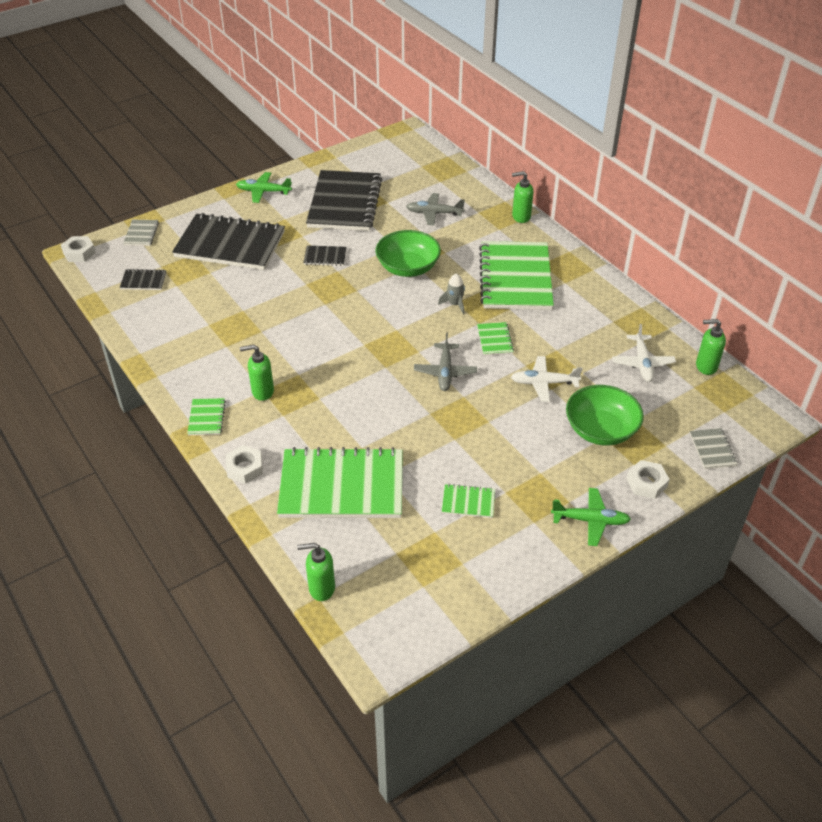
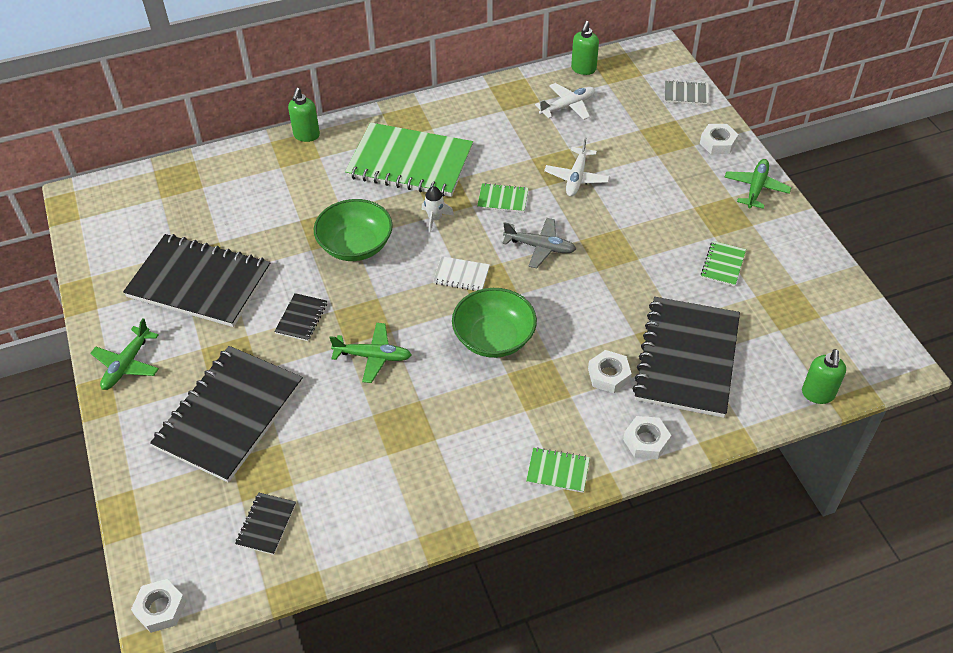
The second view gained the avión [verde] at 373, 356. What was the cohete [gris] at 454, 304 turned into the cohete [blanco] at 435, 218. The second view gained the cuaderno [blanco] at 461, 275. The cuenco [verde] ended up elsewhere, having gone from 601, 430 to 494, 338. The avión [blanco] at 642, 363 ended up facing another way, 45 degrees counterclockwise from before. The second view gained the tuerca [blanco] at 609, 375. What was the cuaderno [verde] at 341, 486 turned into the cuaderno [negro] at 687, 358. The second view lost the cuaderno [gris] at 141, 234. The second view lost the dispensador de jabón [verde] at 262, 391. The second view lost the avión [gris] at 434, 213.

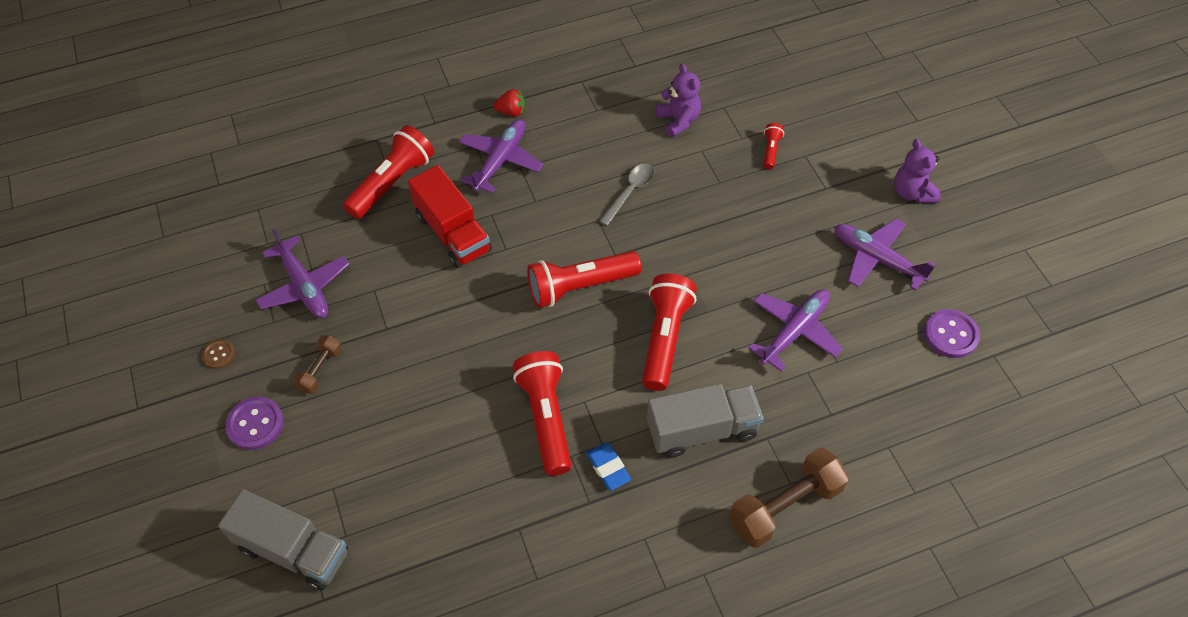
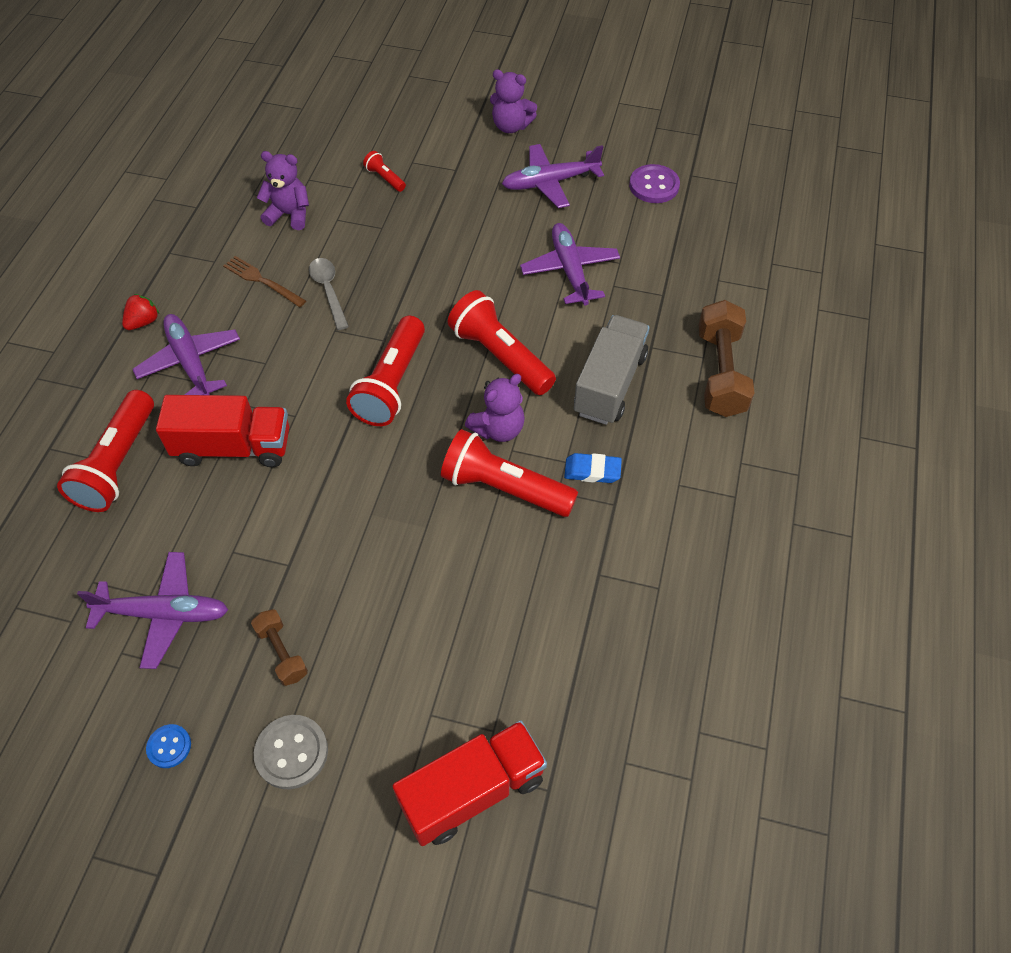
The lámpara de mano [rojo] at 392, 182 ended up facing another way, 150 degrees counterclockwise from before. What was the botón [marrón] at 219, 355 turned into the botón [azul] at 169, 746. The second view gained the tenedor [marrón] at 262, 281. What was the botón [morado] at 255, 424 turned into the botón [gris] at 291, 752. What was the camión [gris] at 293, 550 turned into the camión [rojo] at 472, 791. The second view gained the osito [morado] at 498, 429.

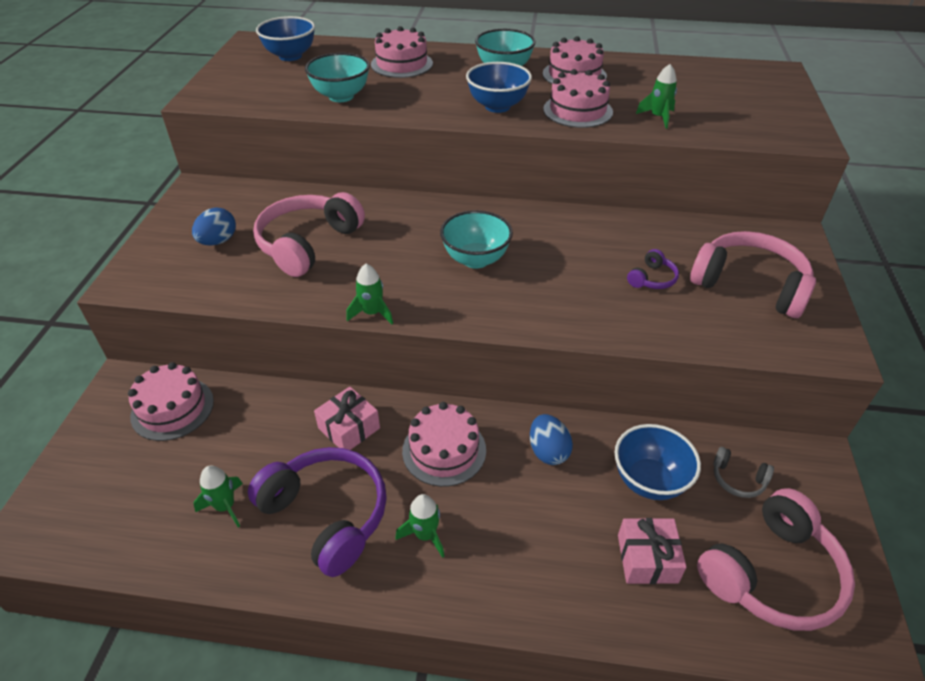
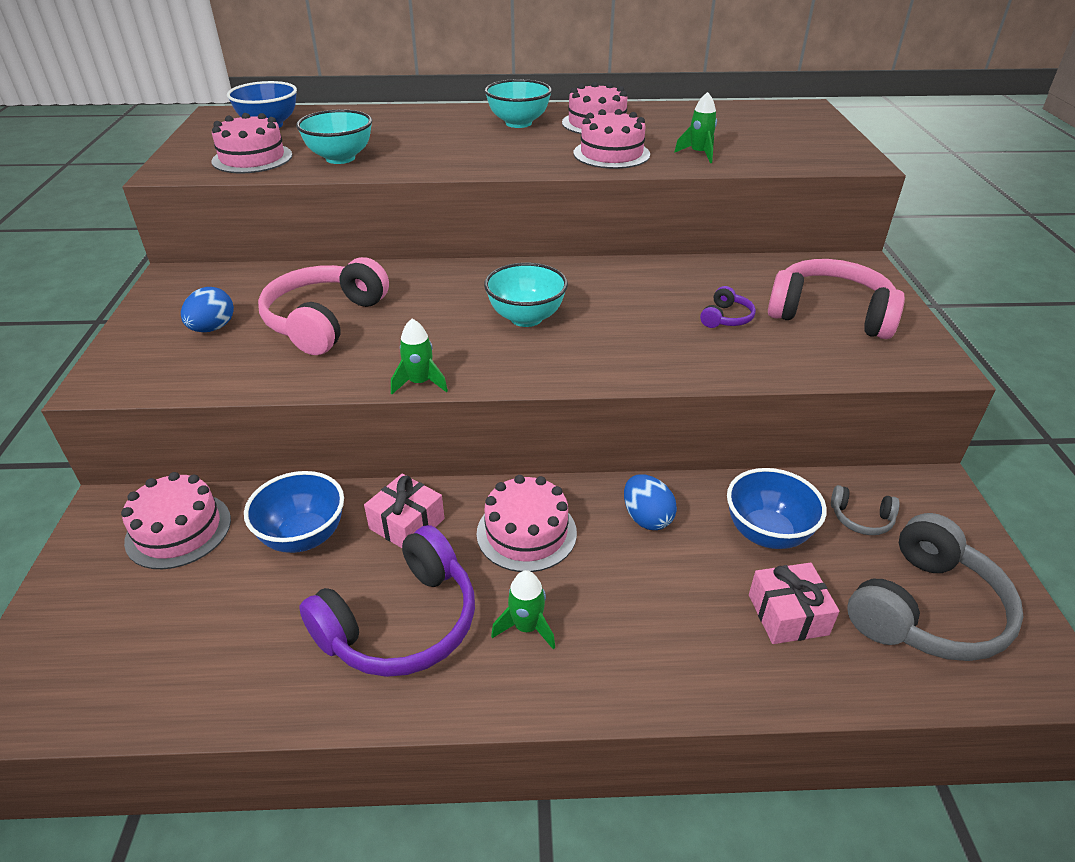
The tarta [rosa] ended up elsewhere, having gone from 401, 64 to 252, 158. The cuenco [azul] ended up elsewhere, having gone from 497, 106 to 303, 536. The auriculares [morado] at 326, 515 ended up facing another way, 105 degrees clockwise from before. What was the auriculares [rosa] at 771, 573 turned into the auriculares [gris] at 925, 609. The second view lost the cohete [verde] at 225, 506.

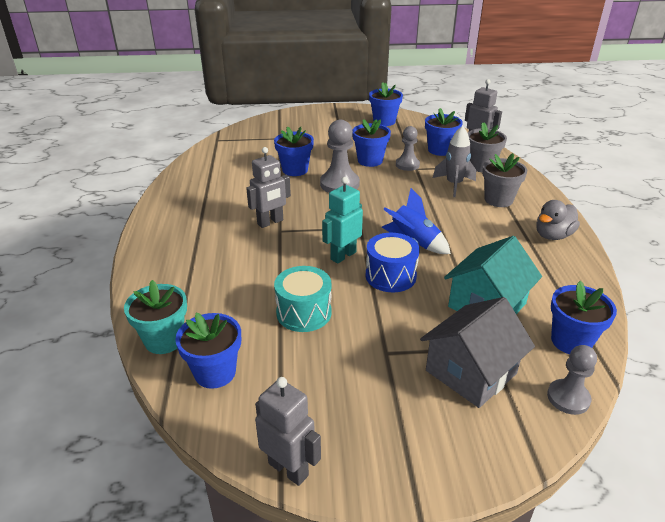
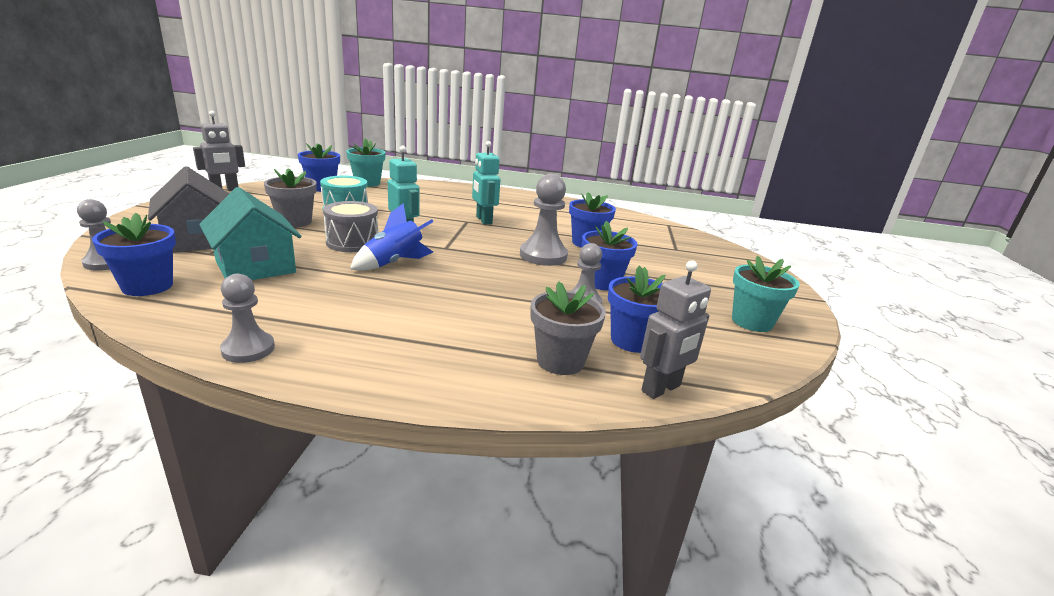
The second view gained the peón [gris] at 248, 349. The maceta [gris] ended up elsewhere, having gone from 498, 200 to 295, 222. What was the tambor [azul] at 390, 276 turned into the tambor [gris] at 352, 242. What was the robot [gris] at 270, 222 turned into the robot [turquesa] at 483, 220. What was the maceta [azul] at 384, 121 turned into the maceta [turquesa] at 752, 322. The second view lost the cohete [gris] at 454, 185. The second view lost the pato [gris] at 553, 235.

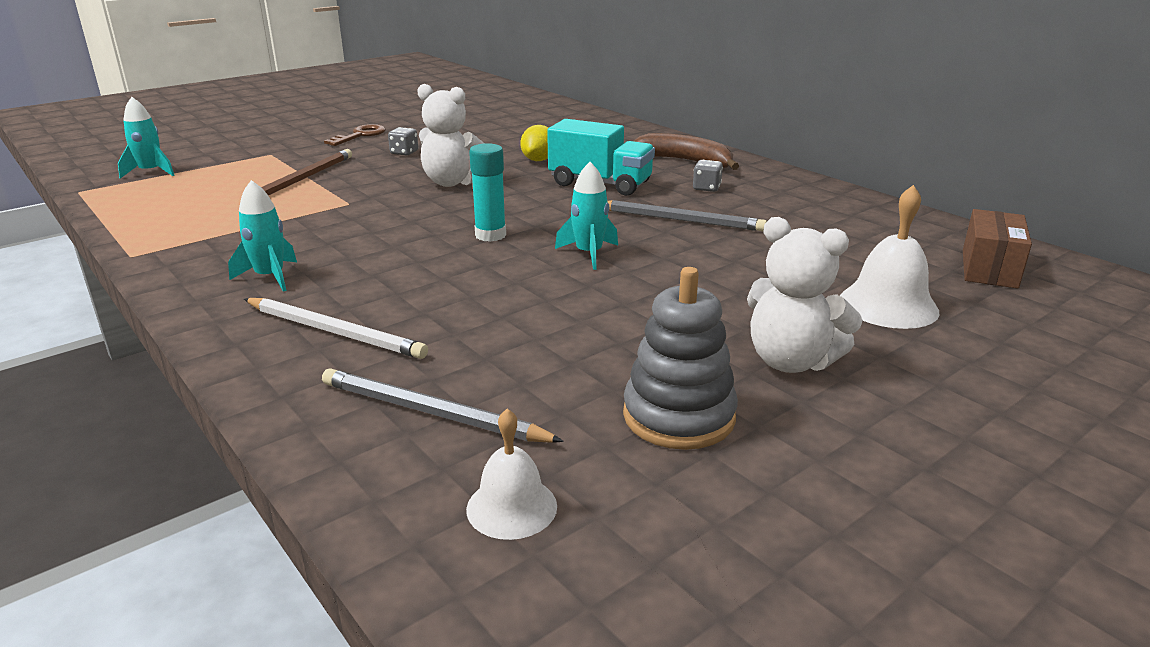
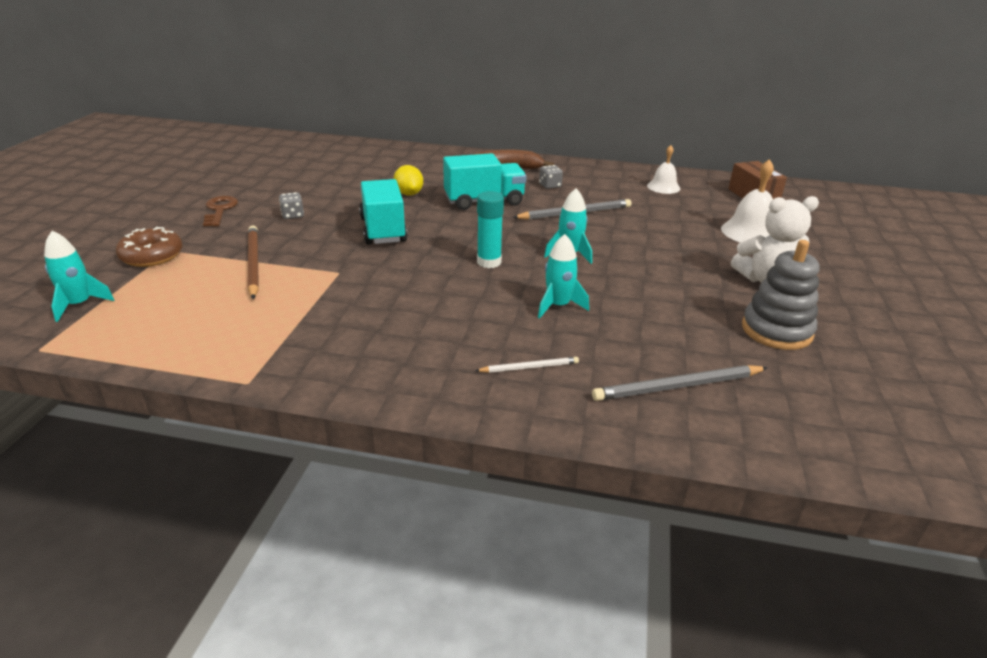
The second view gained the rosquilla [marrón] at 152, 256. Where the osito [blanco] stood at 452, 182, the camión [turquesa] came to stand at 383, 230. The size of the lápiz [blanco] at 335, 332 changed by a factor of 0.57. The cohete [turquesa] ended up elsewhere, having gone from 270, 277 to 558, 306. The campana [blanco] ended up elsewhere, having gone from 511, 507 to 663, 187.

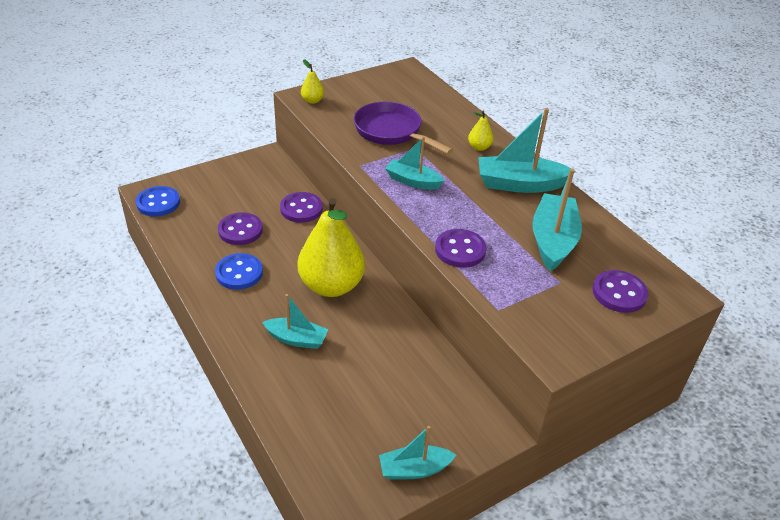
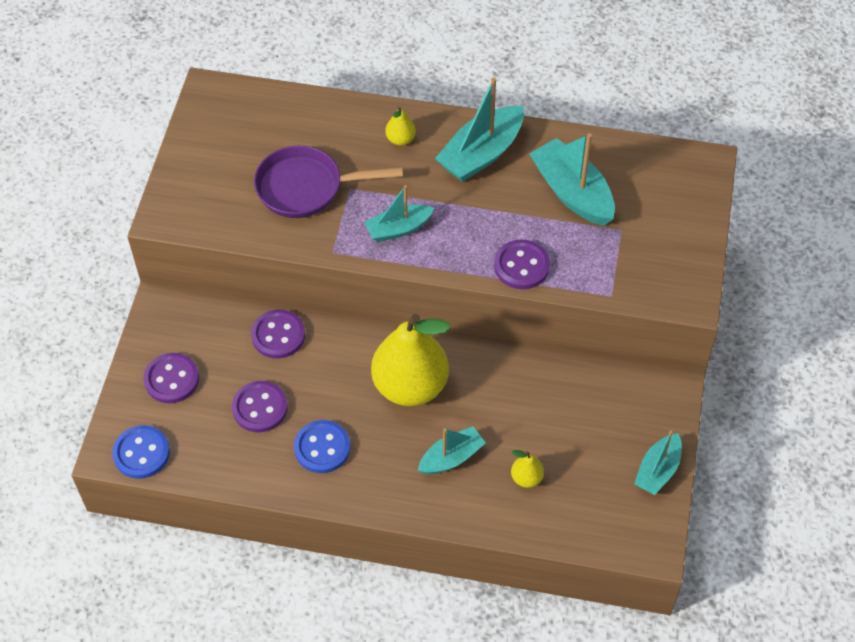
The botón [morado] ended up elsewhere, having gone from 619, 293 to 171, 379. The pera [amarillo] ended up elsewhere, having gone from 312, 101 to 526, 478.

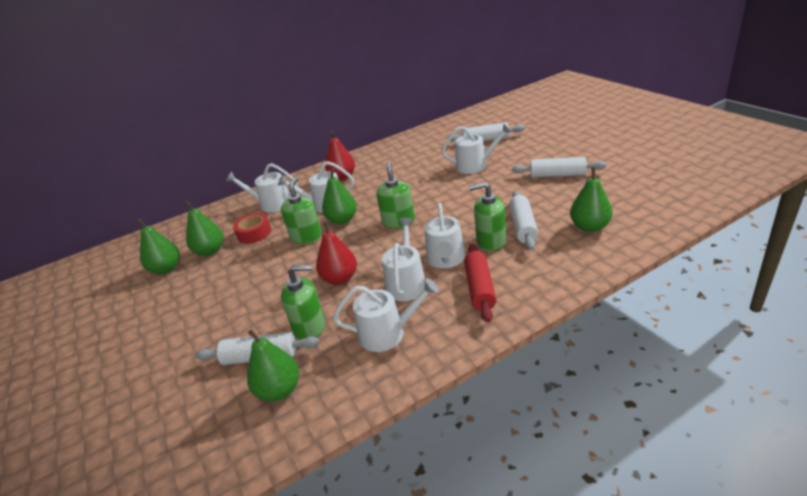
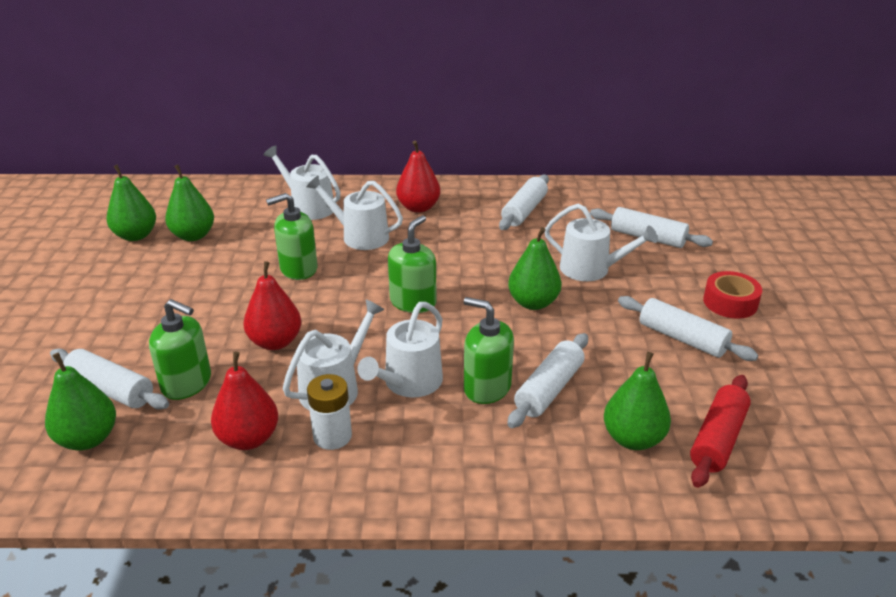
Where the regadera [blanco] stood at 387, 333, the pera [rojo] came to stand at 248, 439. The dispensador de jabón [verde] at 306, 237 ended up facing another way, 150 degrees counterclockwise from before. The second view gained the pila [blanco] at 332, 436. The second view gained the rodillo [blanco] at 524, 211. The pera [verde] ended up elsewhere, having gone from 342, 220 to 533, 303. The rodillo [rojo] ended up elsewhere, having gone from 480, 288 to 718, 439. The cinta adhesiva [rojo] ended up elsewhere, having gone from 254, 233 to 730, 302.

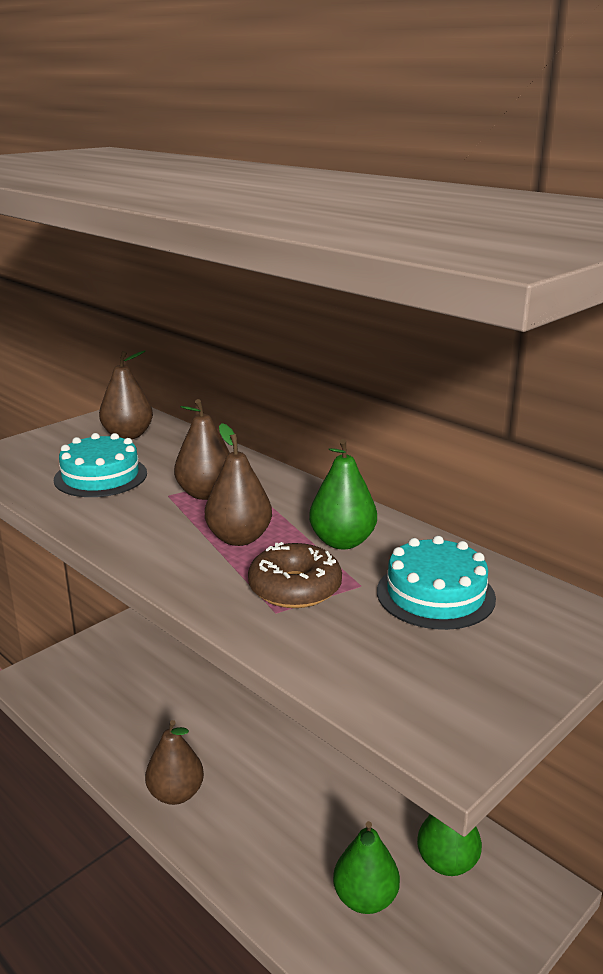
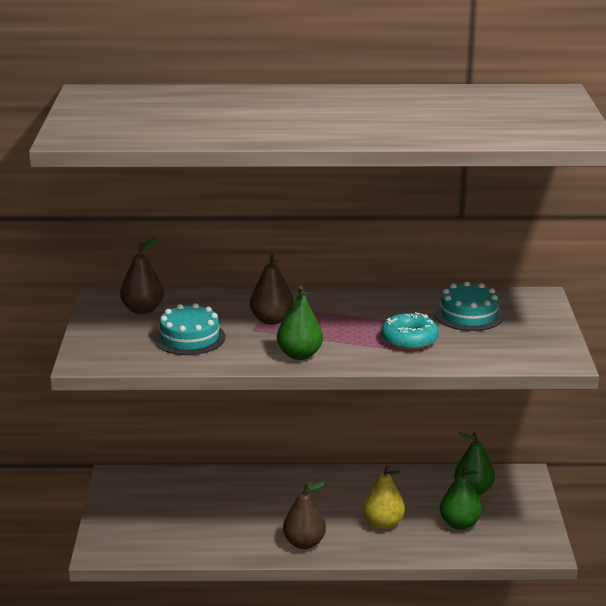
The pera [verde] ended up elsewhere, having gone from 342, 542 to 299, 355. The second view gained the pera [amarillo] at 383, 523. What was the rosquilla [marrón] at 295, 588 turned into the rosquilla [turquesa] at 409, 340. The second view lost the pera [marrón] at 239, 538.

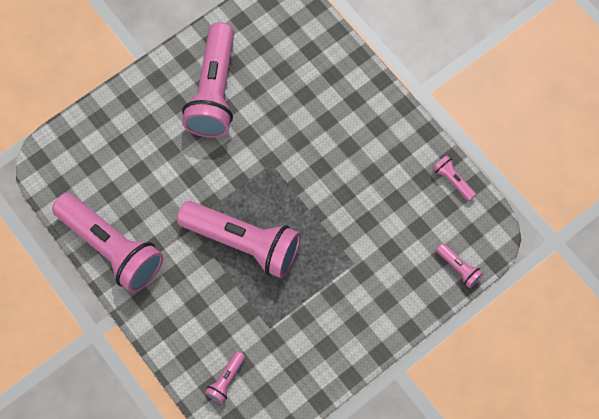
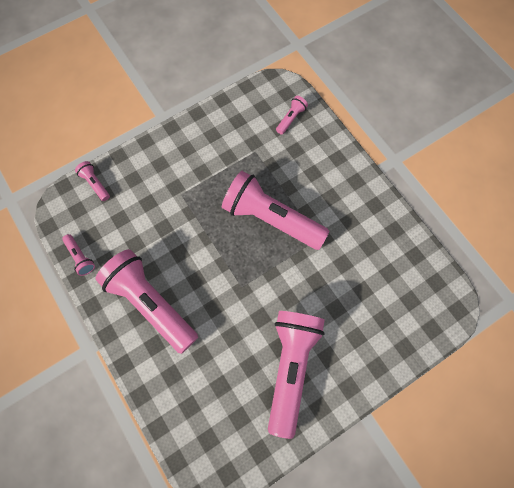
The lámpara de mano [rosa] ended up elsewhere, having gone from 112, 247 to 150, 303.

